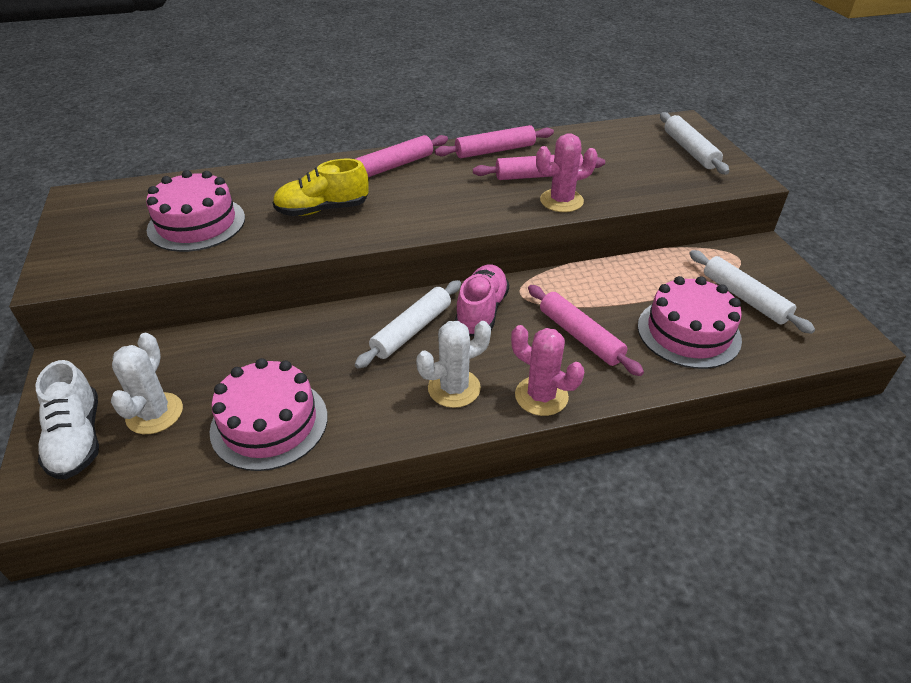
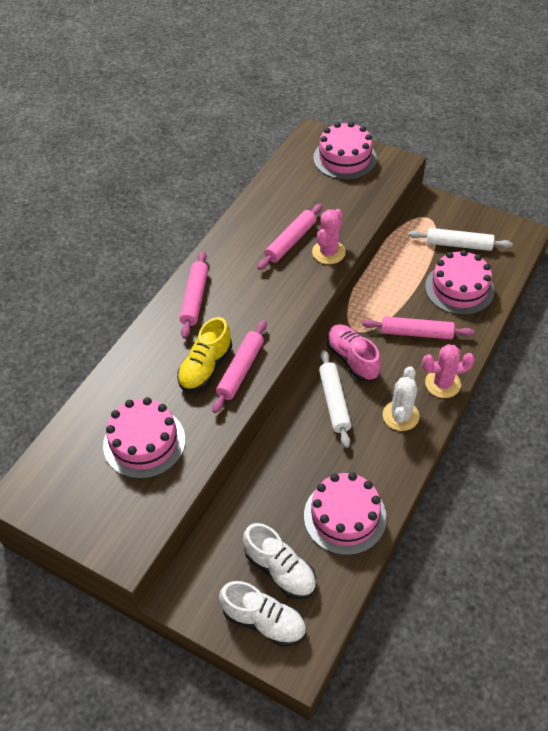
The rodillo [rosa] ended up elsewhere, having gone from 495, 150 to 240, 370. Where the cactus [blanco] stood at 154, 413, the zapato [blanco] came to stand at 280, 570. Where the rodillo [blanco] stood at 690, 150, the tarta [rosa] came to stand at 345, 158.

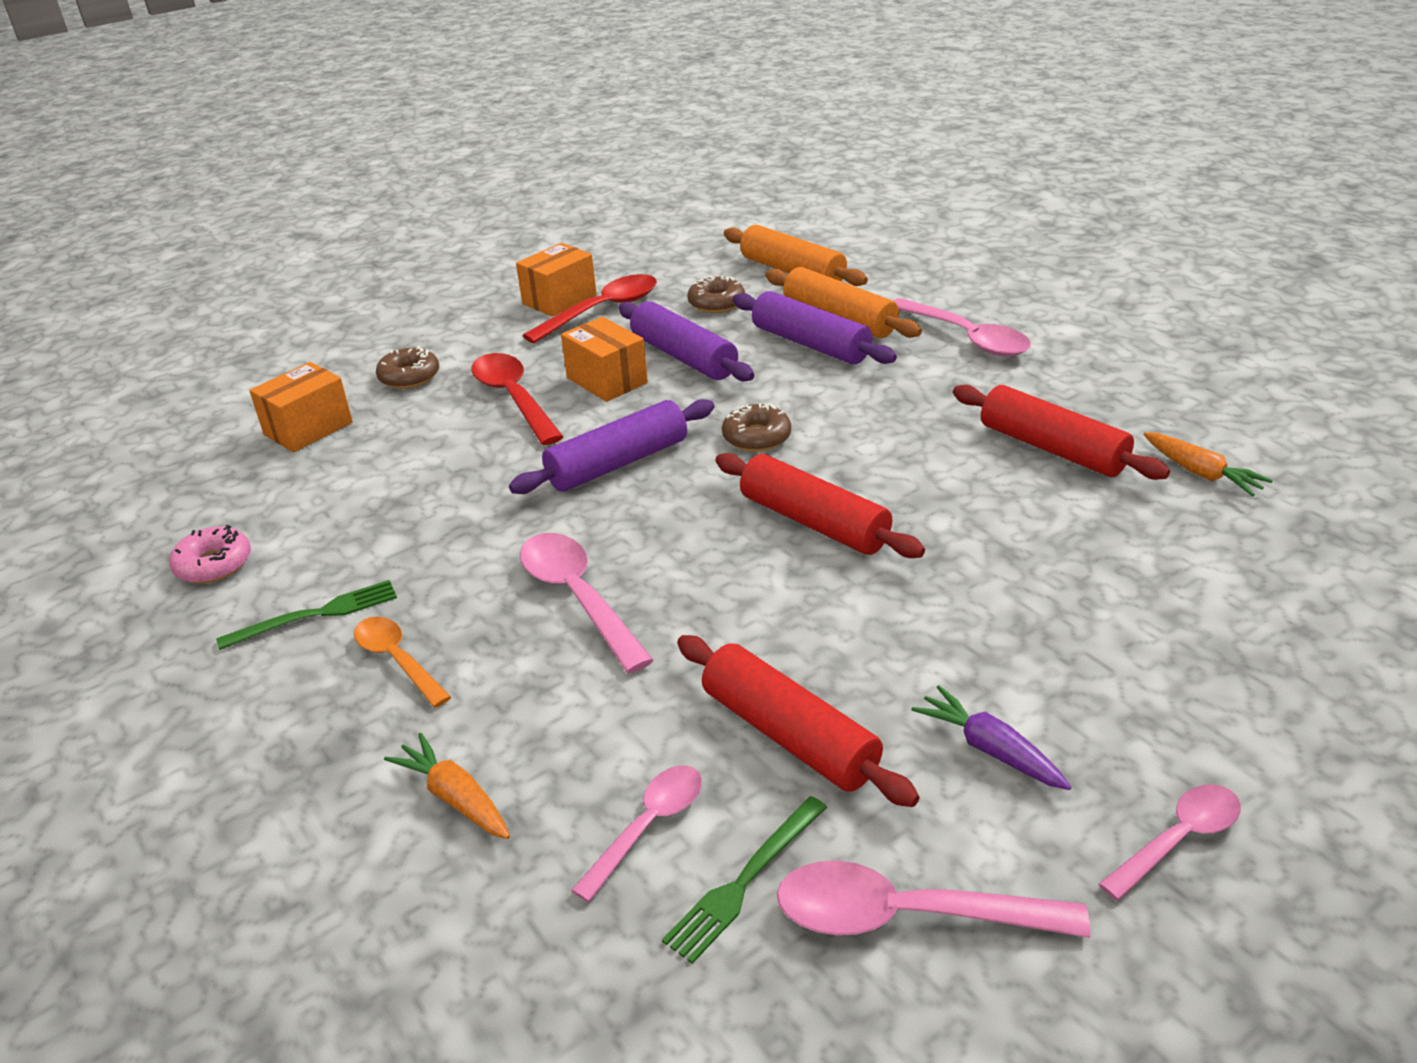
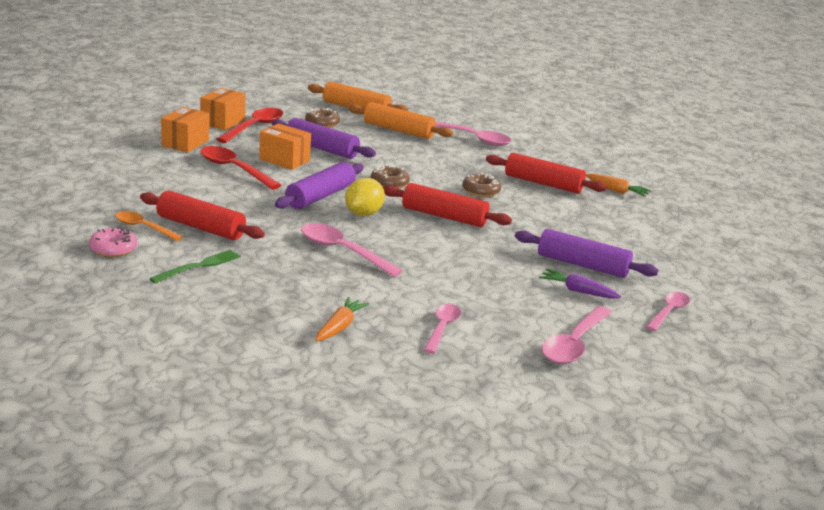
The cuchara [naranja] ended up elsewhere, having gone from 397, 660 to 143, 227. The rodillo [rojo] ended up elsewhere, having gone from 789, 735 to 201, 227. The caja [naranja] ended up elsewhere, having gone from 308, 428 to 185, 143. The zanahoria [naranja] at 455, 797 ended up facing another way, 90 degrees clockwise from before. The second view gained the limón [amarillo] at 363, 214. The rosquilla [marrón] ended up elsewhere, having gone from 409, 377 to 481, 191. The rodillo [morado] ended up elsewhere, having gone from 810, 344 to 582, 265. The cuchara [rosa] at 906, 916 ended up facing another way, 45 degrees counterclockwise from before. The second view lost the tenedor [verde] at 744, 881.

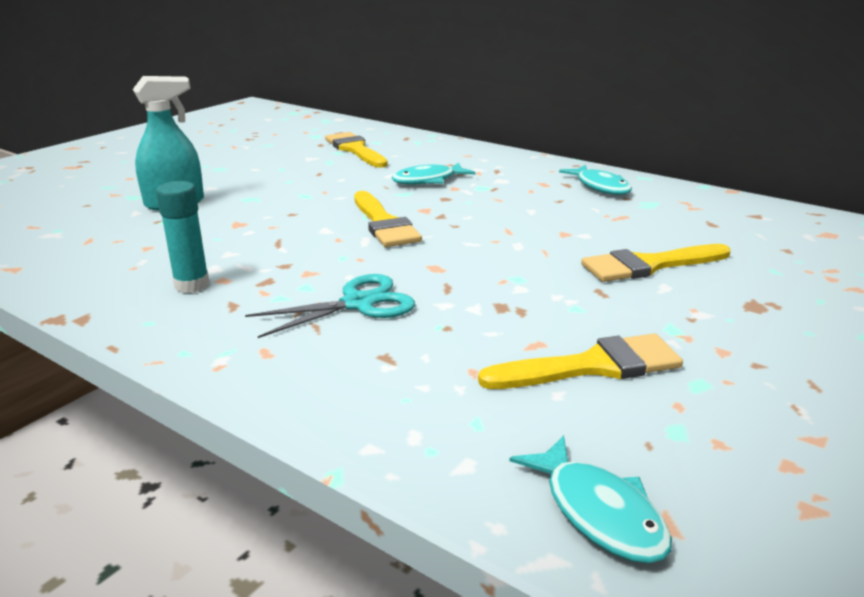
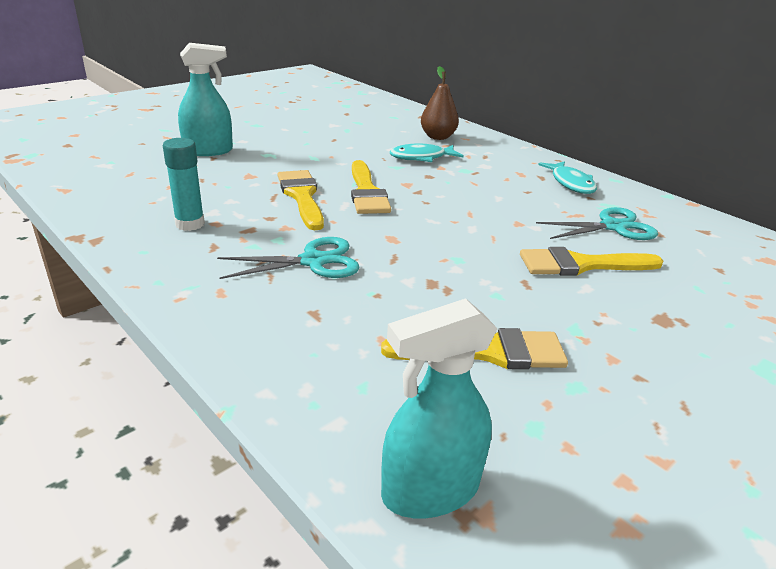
The pincel [amarillo] ended up elsewhere, having gone from 355, 150 to 302, 196. Where the pez [turquesa] stood at 598, 512, the pulverizador [turquesa] came to stand at 430, 490. The second view gained the pera [marrón] at 438, 137. The second view gained the tijeras [turquesa] at 613, 227.

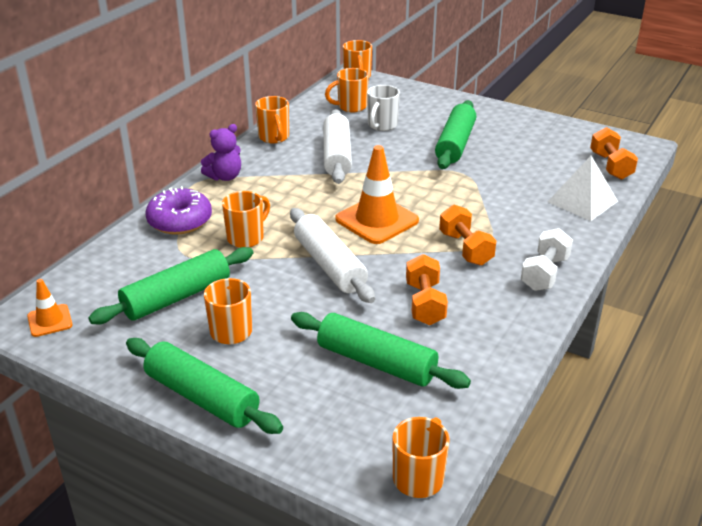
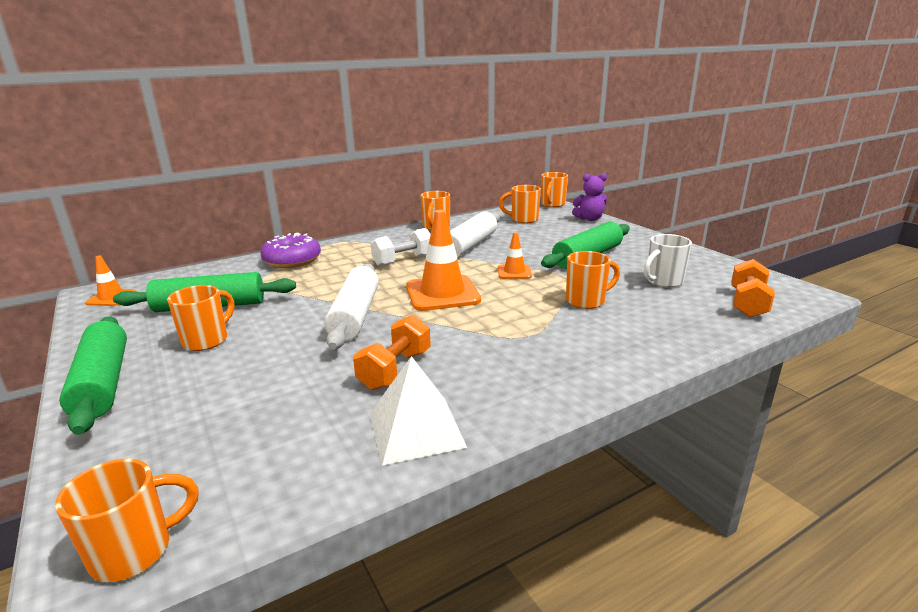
The pirámide [blanco] ended up elsewhere, having gone from 582, 201 to 416, 429. The mancuerna [blanco] ended up elsewhere, having gone from 544, 273 to 403, 261. The second view gained the cono de tráfico [naranja] at 514, 272. The taza [naranja] ended up elsewhere, having gone from 247, 237 to 587, 301. The osito [morado] ended up elsewhere, having gone from 225, 177 to 589, 219. The taza [blanco] ended up elsewhere, having gone from 382, 125 to 663, 281. The second view lost the rodillo [verde] at 376, 362. The second view lost the mancuerna [naranja] at 465, 248.

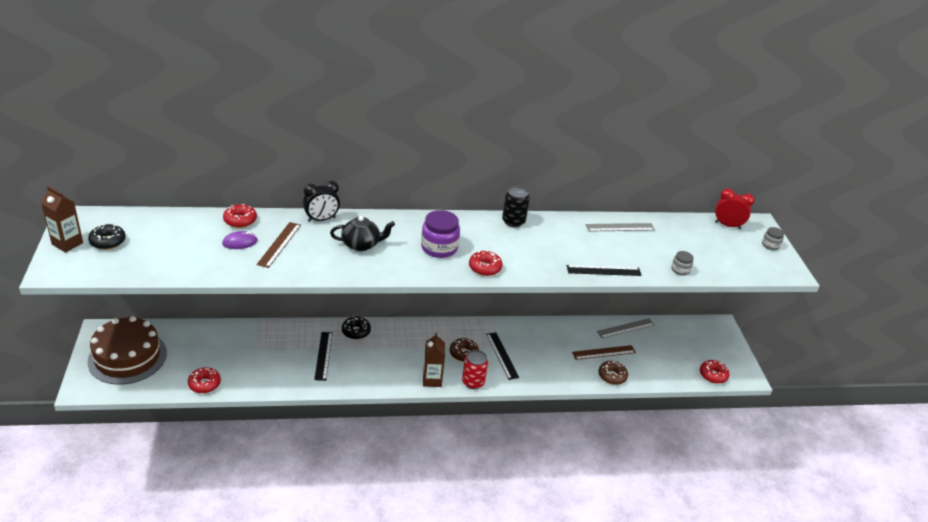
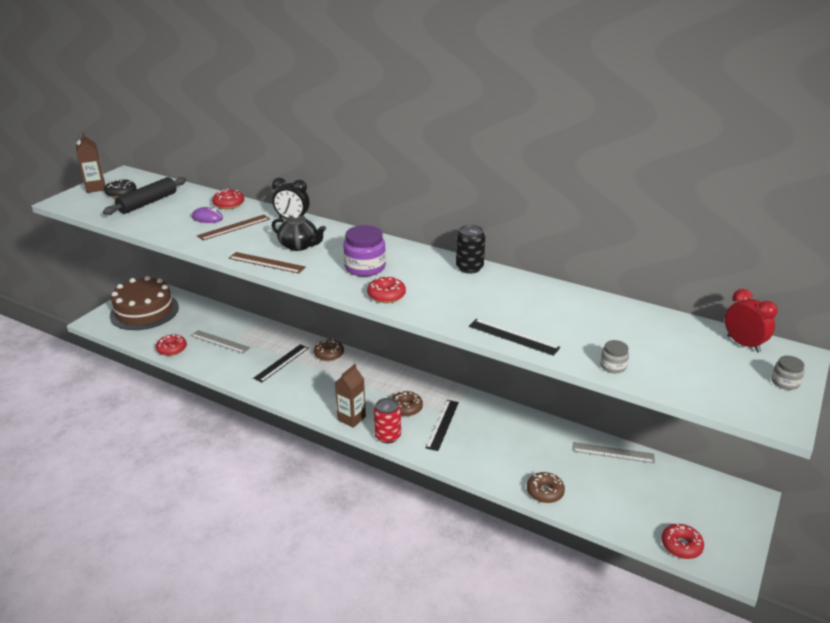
The second view gained the rodillo [negro] at 148, 203. The regla [gris] ended up elsewhere, having gone from 620, 227 to 220, 341. The regla [marrón] ended up elsewhere, having gone from 603, 352 to 266, 263. What was the rosquilla [negro] at 356, 331 turned into the rosquilla [marrón] at 329, 354.

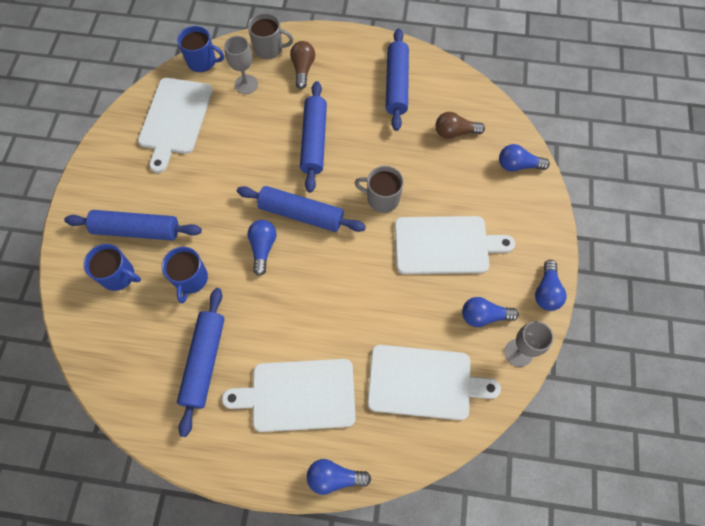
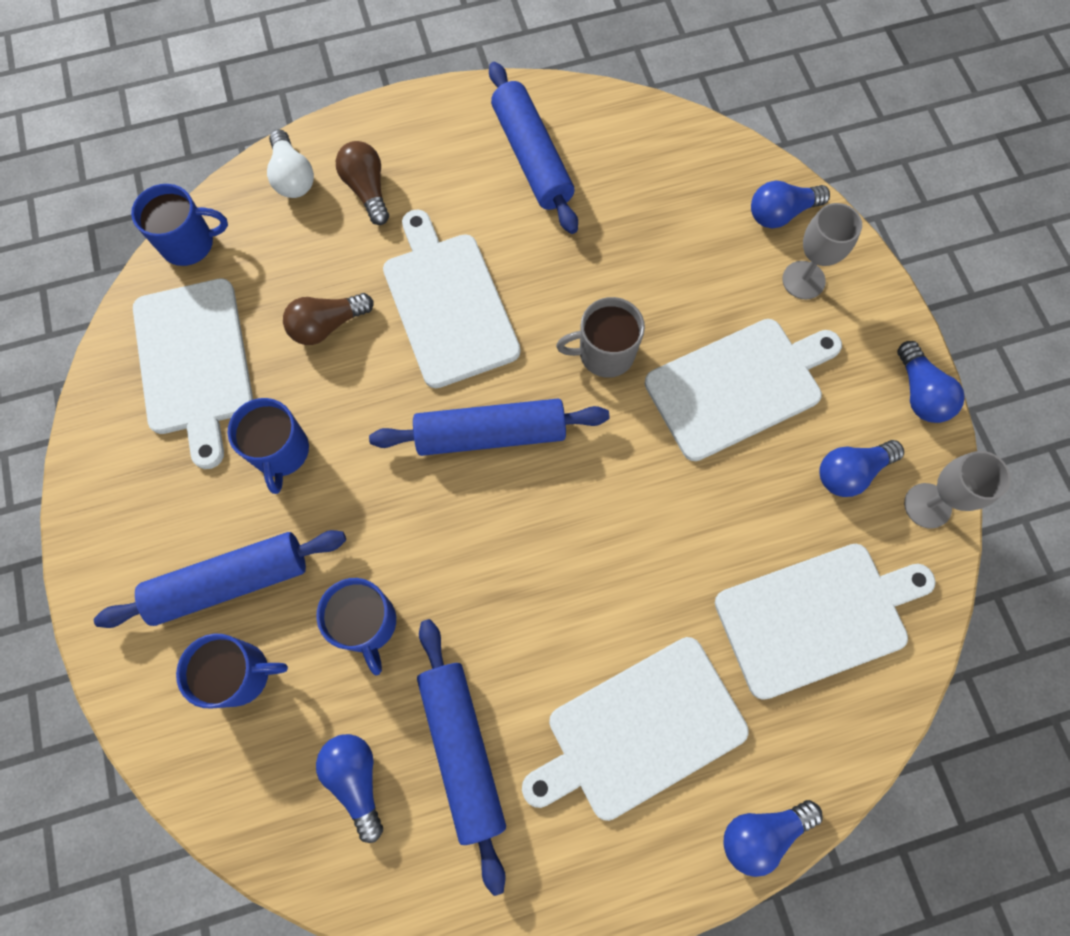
The second view gained the taza [azul] at 281, 452. Where the taza [gris] stood at 269, 48, the bombilla [blanco] came to stand at 293, 177. The bombilla [marrón] ended up elsewhere, having gone from 455, 132 to 327, 325. The bombilla [azul] ended up elsewhere, having gone from 263, 248 to 356, 779. Where the rodillo [azul] stood at 314, 141, the tabla de cortar [blanco] came to stand at 448, 304. The copa [gris] ended up elsewhere, having gone from 246, 84 to 803, 280.

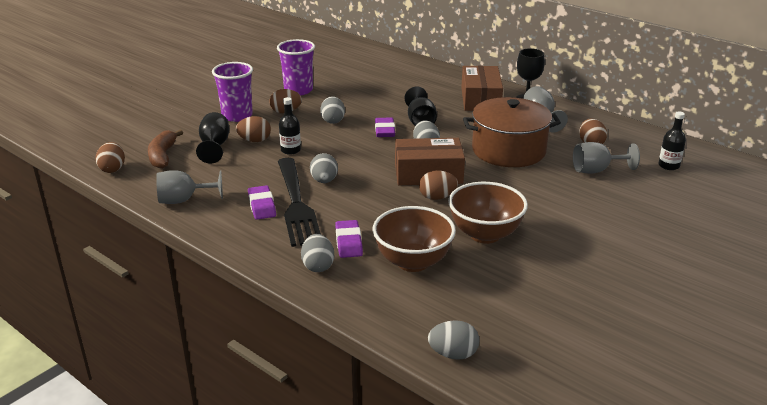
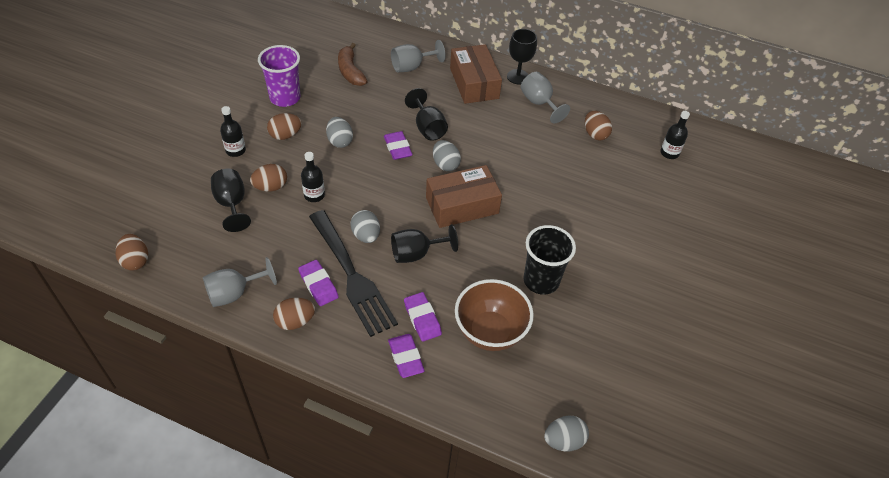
Where the vaso [morado] stood at 237, 116, the botella [negro] came to stand at 235, 150. The huevo [marrón] ended up elsewhere, having gone from 437, 197 to 295, 321. The plátano [marrón] ended up elsewhere, having gone from 163, 156 to 350, 71. Where the huevo [gris] stood at 318, 266, the goma de borrar [morado] came to stand at 405, 357. The copa [gris] ended up elsewhere, having gone from 596, 170 to 412, 67. The second view gained the copa [negro] at 416, 253. Where the cuenco [marrón] stood at 485, 234, the vaso [negro] came to stand at 541, 280. The second view lost the olla [marrón] at 508, 150.

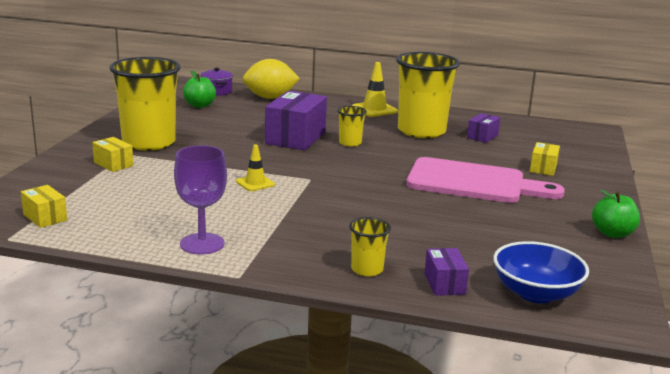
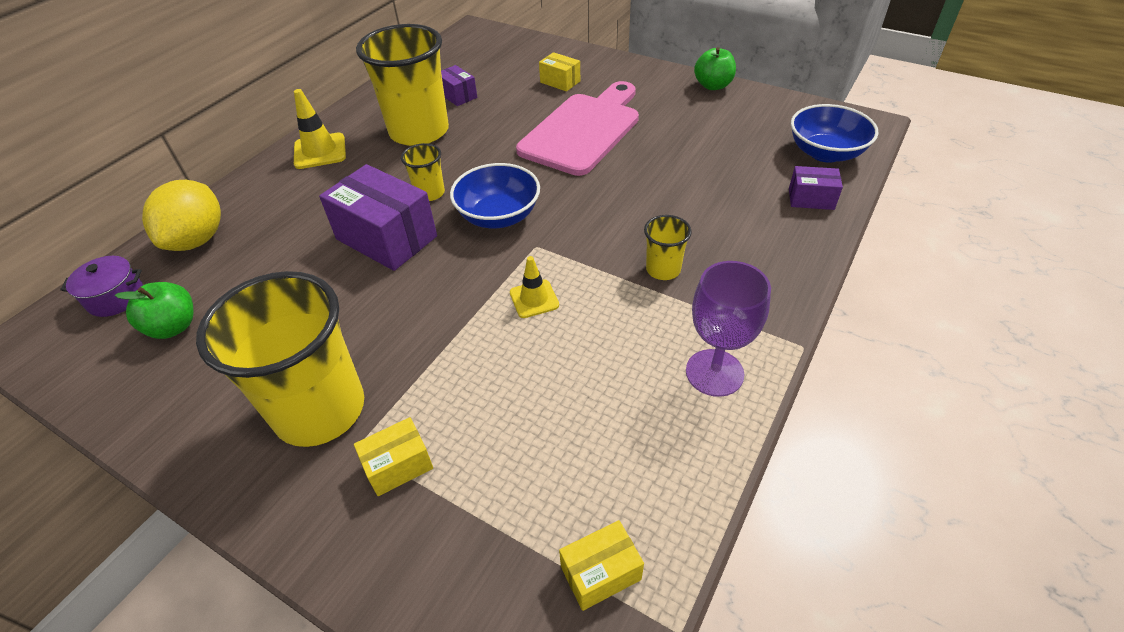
The second view gained the cuenco [azul] at 498, 216. The vaso [amarillo] ended up elsewhere, having gone from 367, 269 to 663, 269.

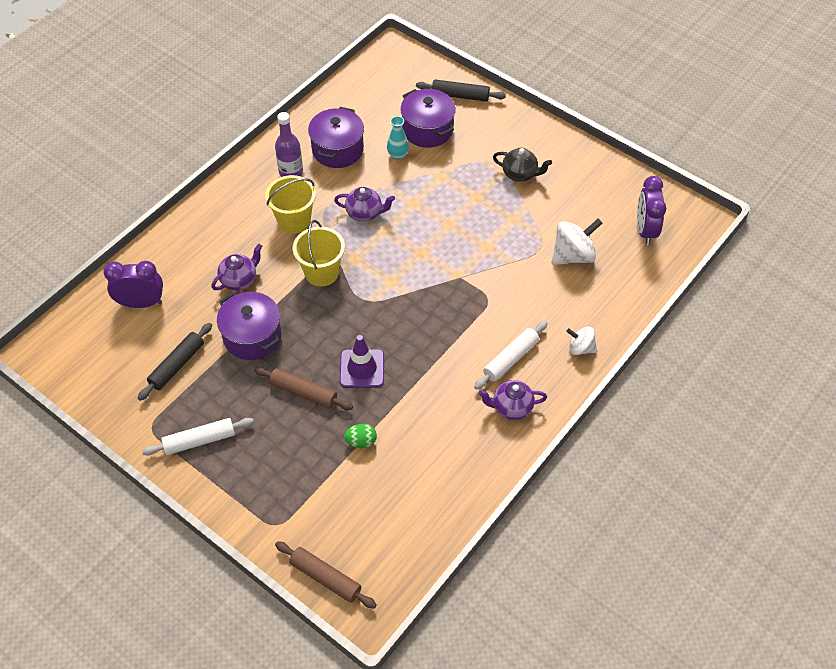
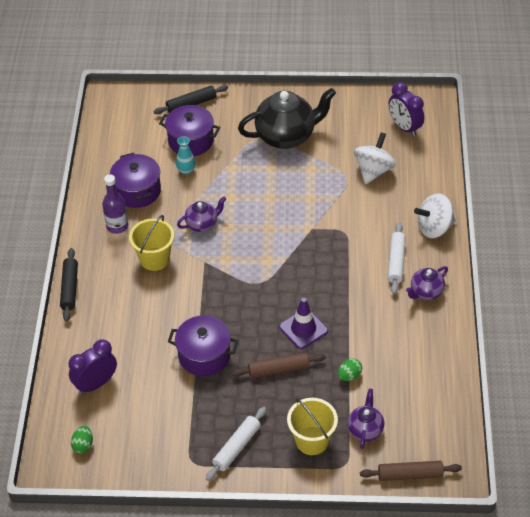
The rodillo [negro] ended up elsewhere, having gone from 177, 365 to 70, 288. The second view gained the huevo [verde] at 83, 445. The size of the tetera [negro] at 520, 174 changed by a factor of 1.95. The balde [amarillo] ended up elsewhere, having gone from 321, 273 to 312, 440. The tetera [morado] ended up elsewhere, having gone from 239, 280 to 365, 429. The size of the peonza [blanco] at 580, 348 changed by a factor of 1.67.

